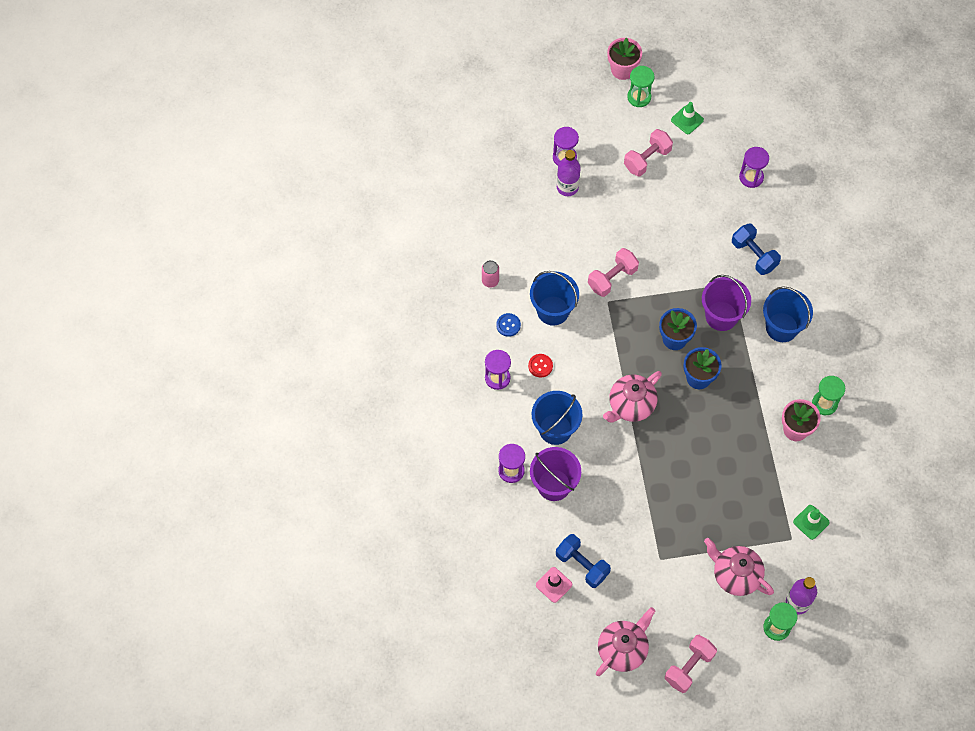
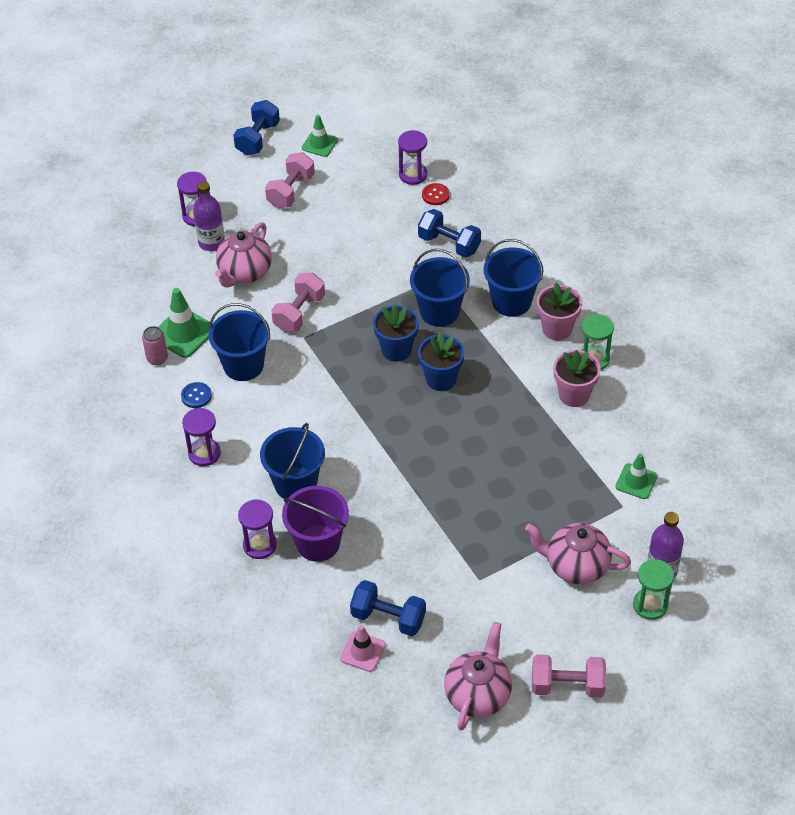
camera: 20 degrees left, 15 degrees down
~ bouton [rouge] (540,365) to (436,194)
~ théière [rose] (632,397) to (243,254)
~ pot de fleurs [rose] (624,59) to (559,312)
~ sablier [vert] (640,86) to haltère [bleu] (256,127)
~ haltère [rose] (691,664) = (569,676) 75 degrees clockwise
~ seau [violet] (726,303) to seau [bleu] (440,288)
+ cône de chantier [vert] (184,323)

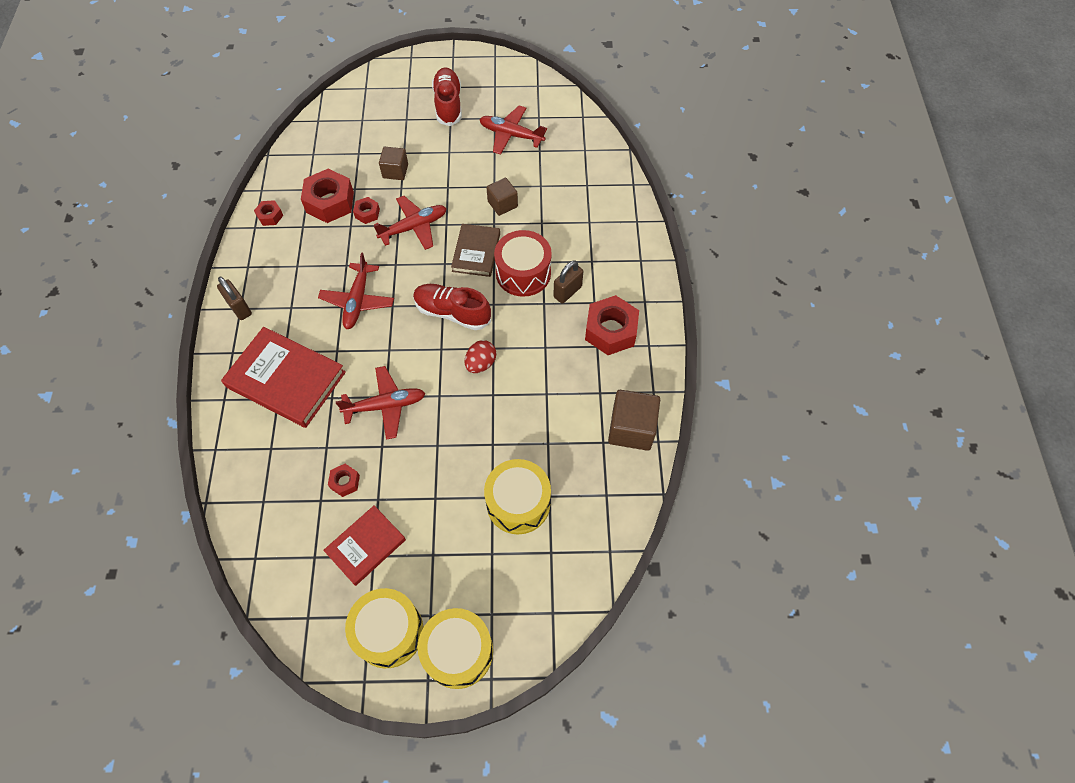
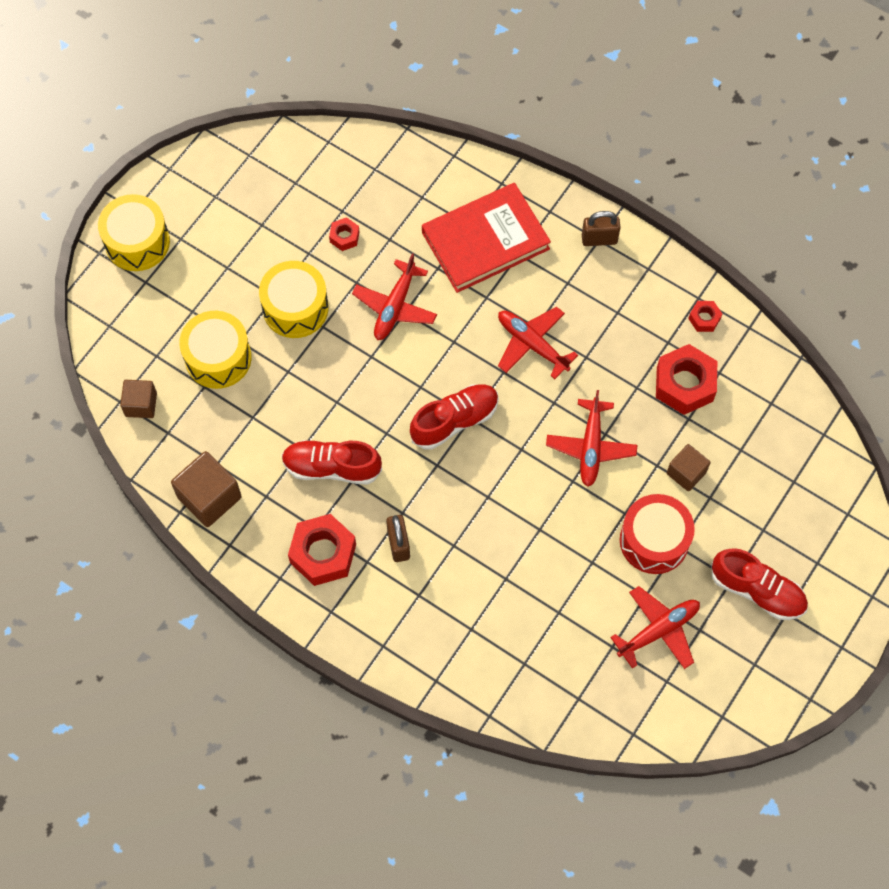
camera: 125 degrees right, 5 degrees up
- livre [rouge] (364,545)
~ tambour [jaune] (384,628) to (293,299)
- écrou [rouge] (366,210)
- livre [marron] (475,250)
- œuf [rouge] (480,356)
~ cube [marron] (502,197) to (138,399)
~ tambour [rouge] (523,263) to (657,534)
+ chaussure [rouge] (332,462)

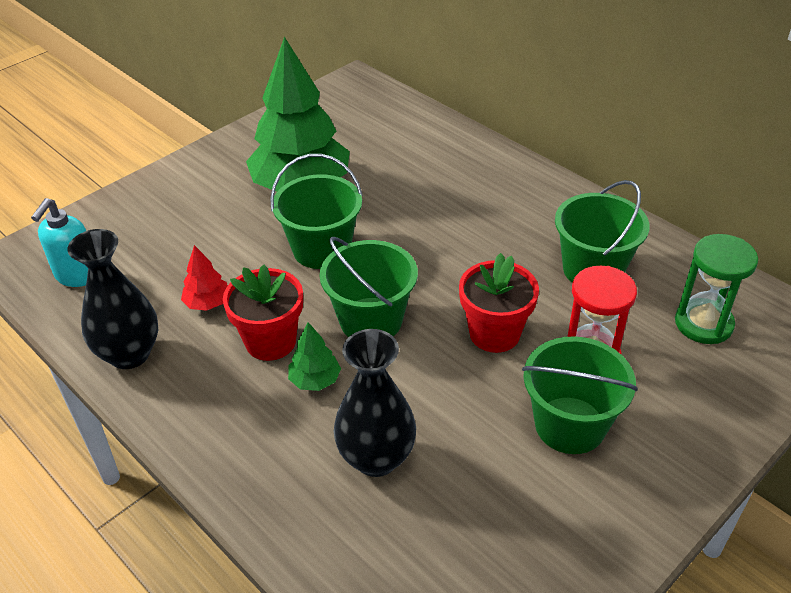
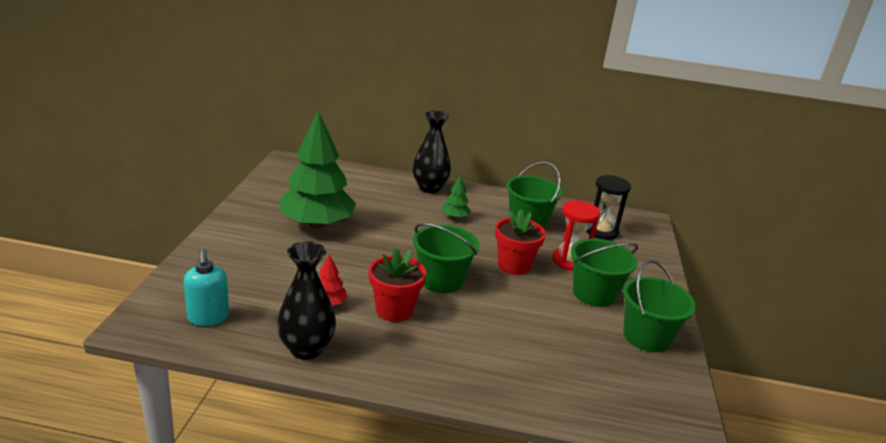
camera: 40 degrees left, 15 degrees down
~ seau [vert] (316,211) to (659,306)
~ arbre [vert] (314,356) to (456,197)
~ vase [noir] (375,403) to (431,151)
~ sablier [vert] (716,289) to sablier [noir] (608,207)

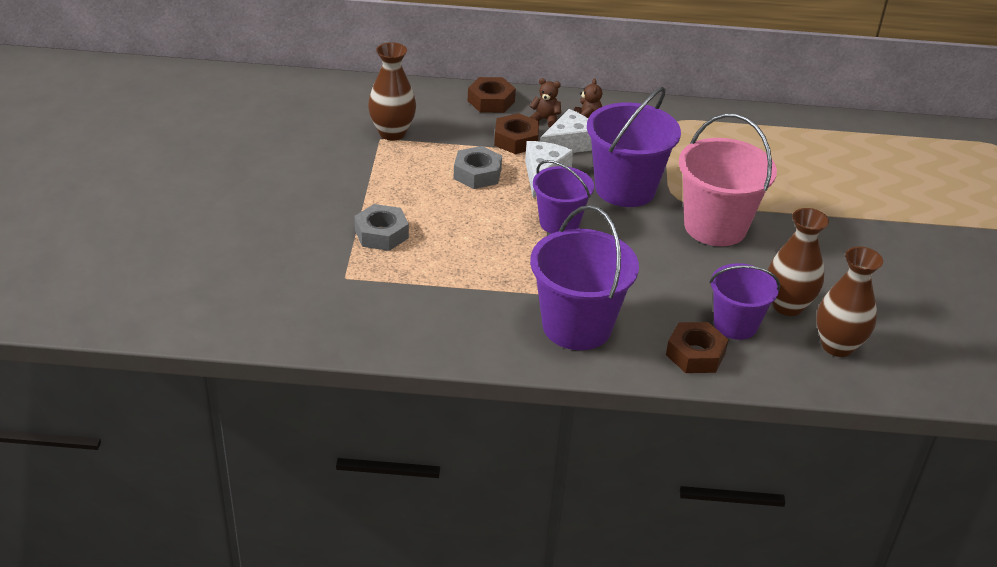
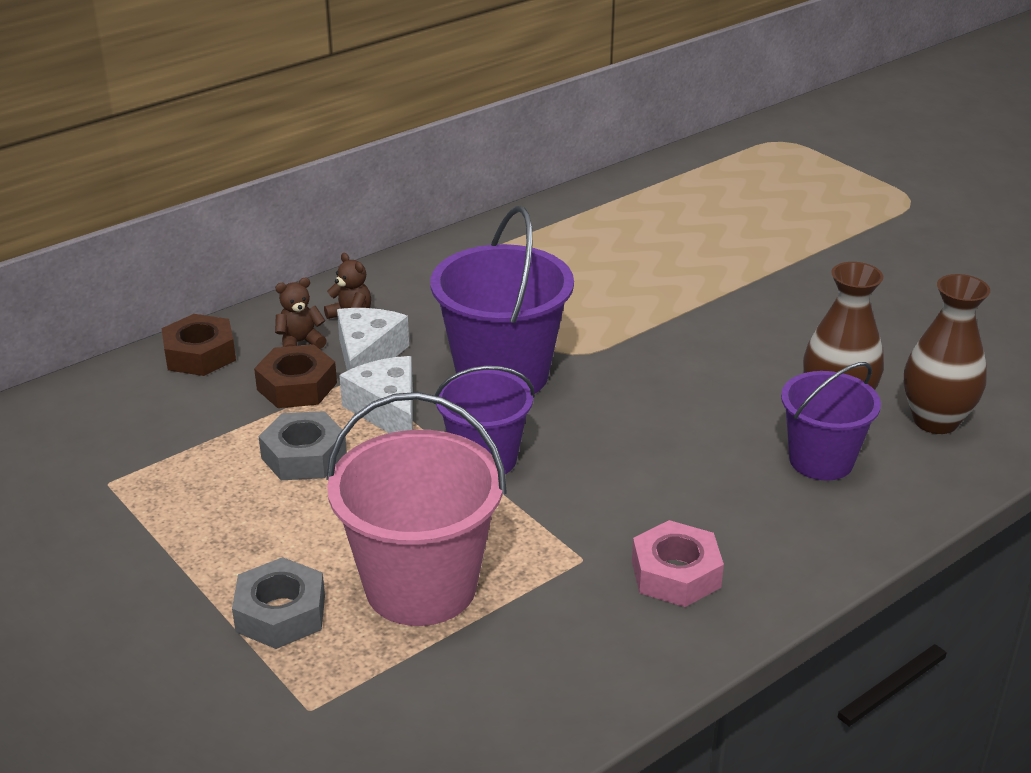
camera: 40 degrees left, 5 degrees down
- vase [marron] (392,91)
~ seau [violet] (584,277) to écrou [rose] (678,563)
- écrou [marron] (697,347)
~ seau [rose] (728,179) to (416,509)

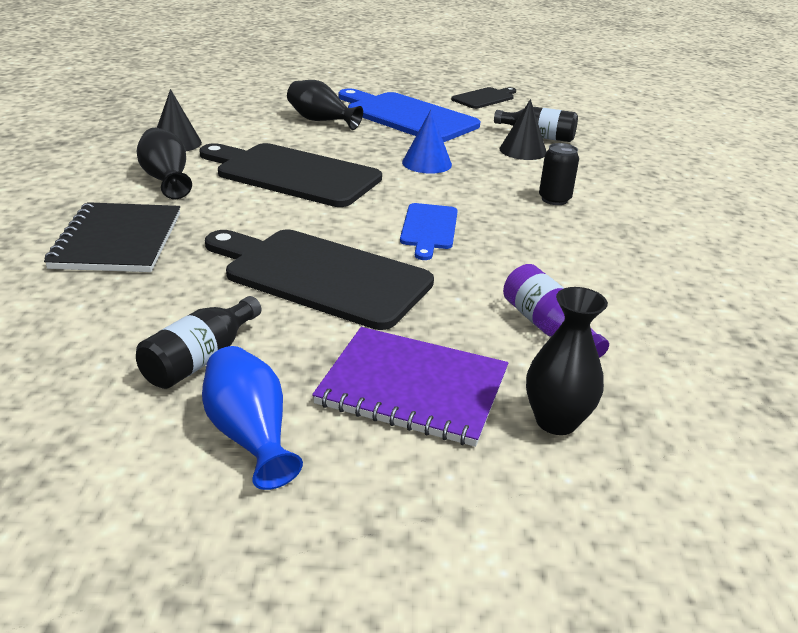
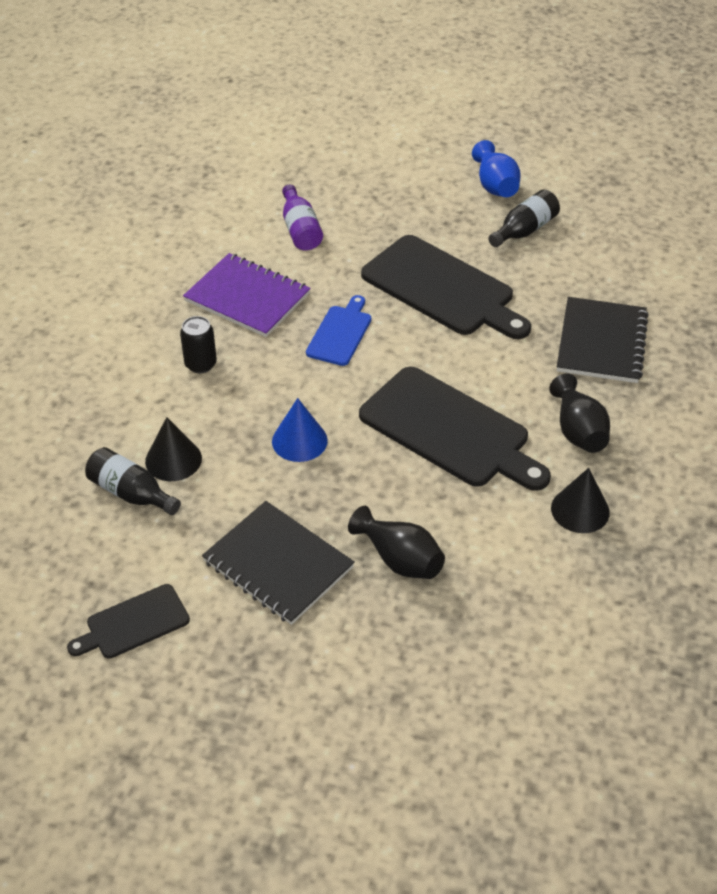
camera: 165 degrees left, 15 degrees up
~ carnet [violet] (410,387) to (247,295)
~ planche à découper [bleu] (409,115) to carnet [noir] (278,563)
- vase [noir] (567,361)

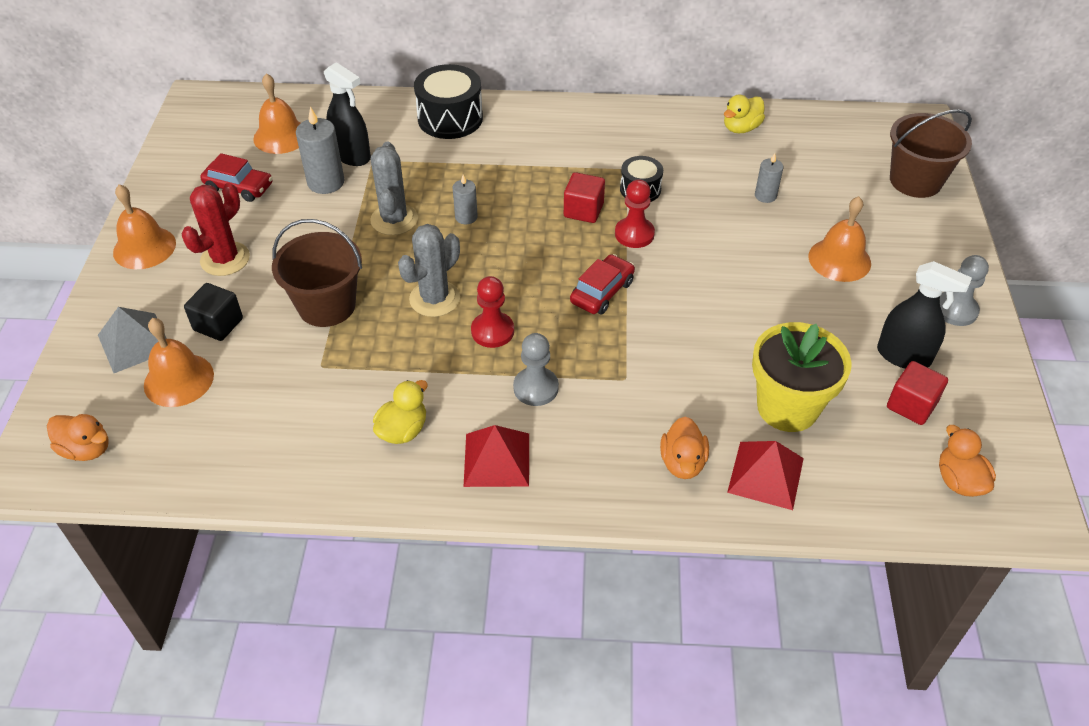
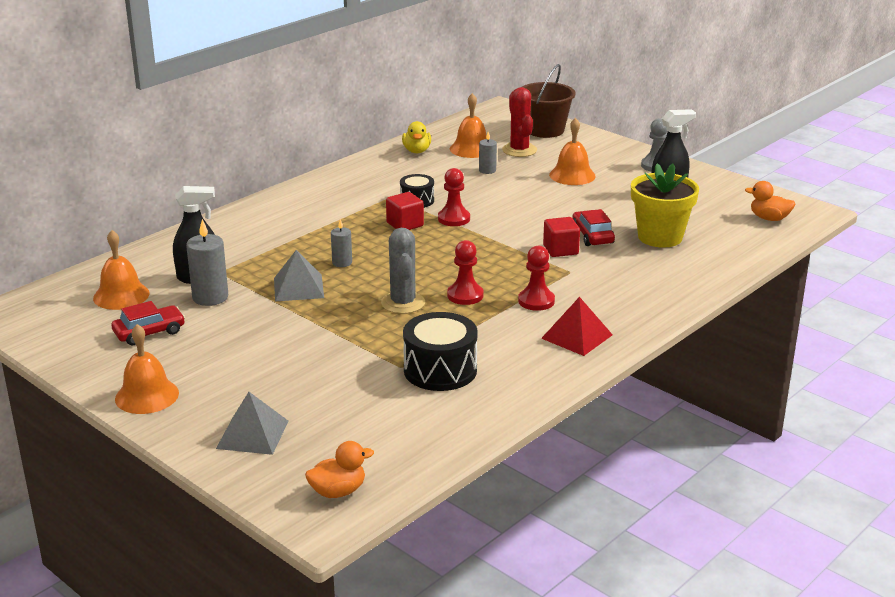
camera: 50 degrees left, 20 degrees down
~ cloche [orange] (179,362) to (468,125)
~ cactus [rouge] (216,229) to (519,122)
- cube [noir] (213,312)
- seau [marron] (317,273)
~ cactus [gris] (394,188) to pyramide [gris] (299,276)
- canard [jaune] (400,412)
~ tambour [noir] (448,101) to (440,351)
~ pion [gris] (536,369) to pion [rouge] (536,278)
~ voiture [rouge] (602,284) to (593,227)
- canard [orange] (684,447)
- pyramide [rouge] (765,475)
~ cube [rouge] (917,393) to (561,237)

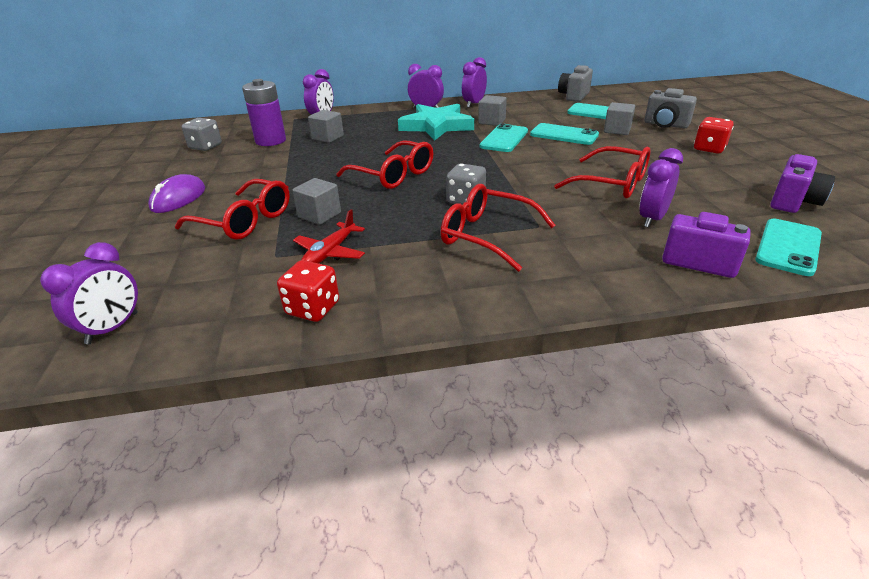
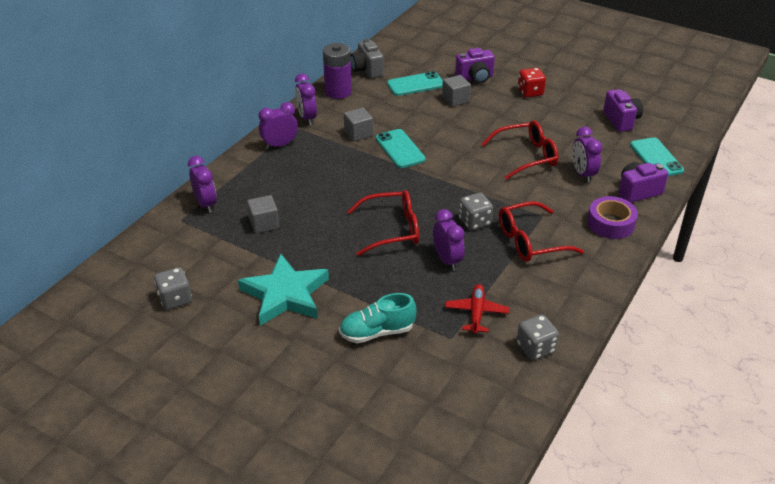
camera: 50 degrees left, 5 degrees up
~ réveil [violet] (89,293) to (449,240)
- souris [violet] (176,193)
~ lunettes [rouge] (232,209) to chaussure [turquoise] (377,318)
~ pile [violet] (264,112) to (337,71)
~ dé [rouge] (308,291) to dé [gris] (538,337)
- cube [gris] (316,201)
~ avion [rouge] (329,236) = (477,309) 150 degrees counterclockwise
~ étoile [turquoise] (436,122) to (283,290)
- téléphone [turquoise] (564,134)
~ appareil photo [gris] (670,108) to appareil photo [violet] (475,66)
+ ruban adhésif [violet] (612,217)

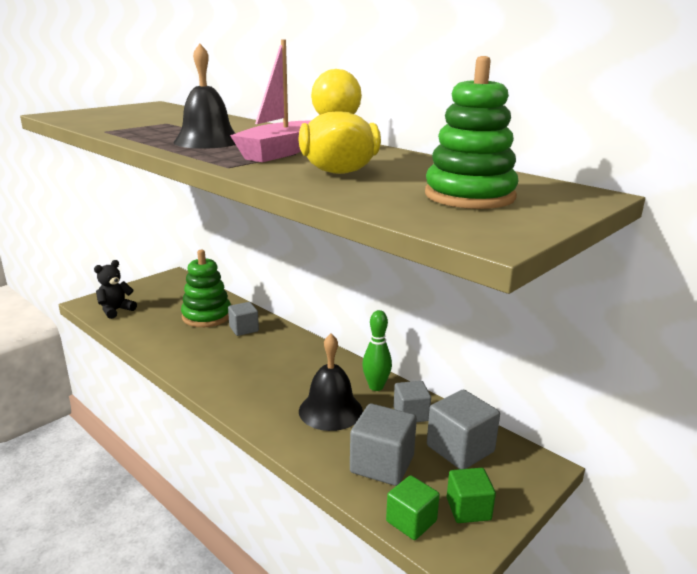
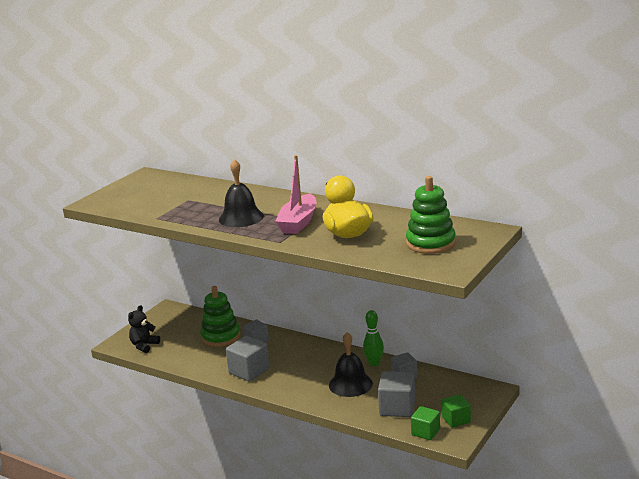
camera: 10 degrees left, 0 degrees up
~ cube [gris] (463,429) to (248,359)

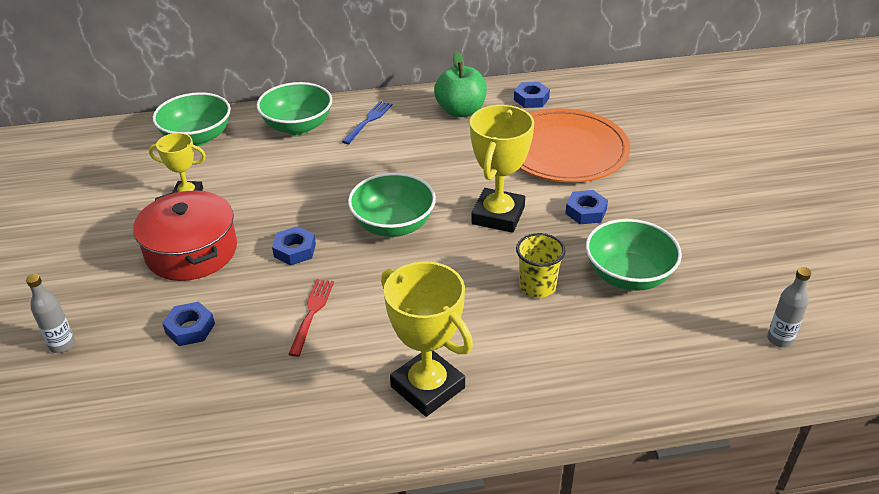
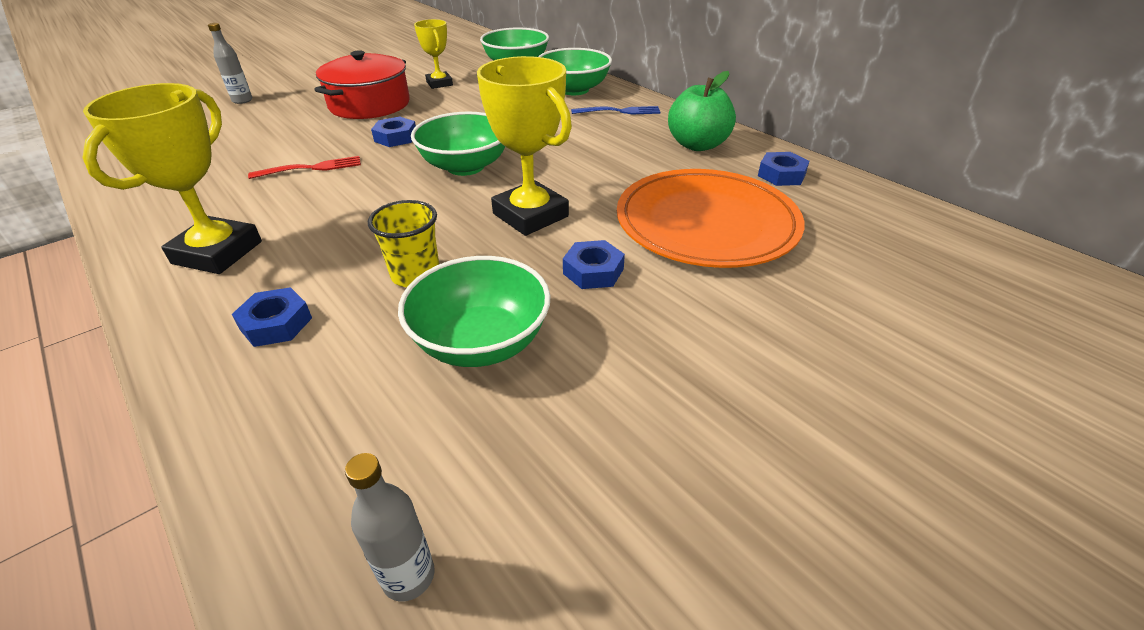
camera: 60 degrees right, 0 degrees up
~ écrou [bleu] (188,324) to (272,317)
~ trophée [jaune] (502,169) = (524,146) 60 degrees clockwise

